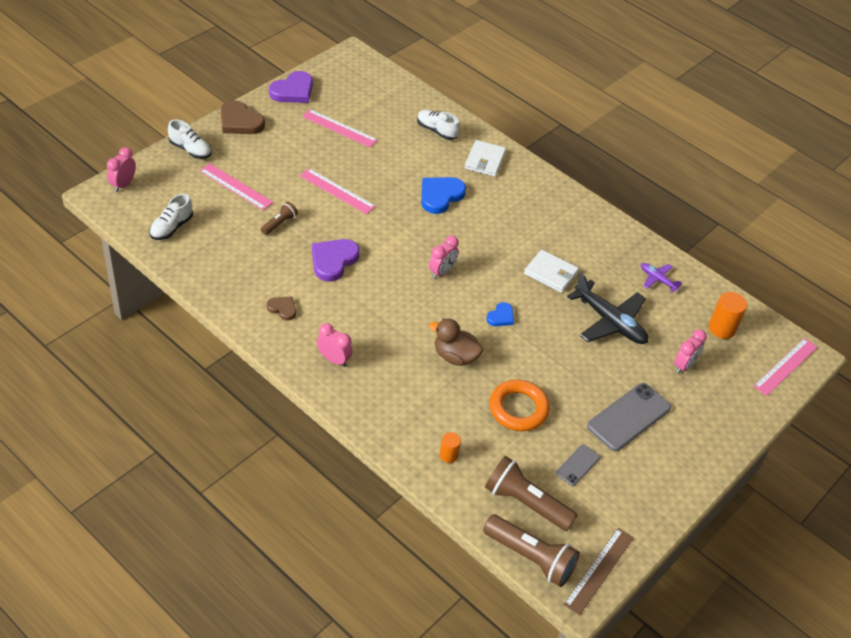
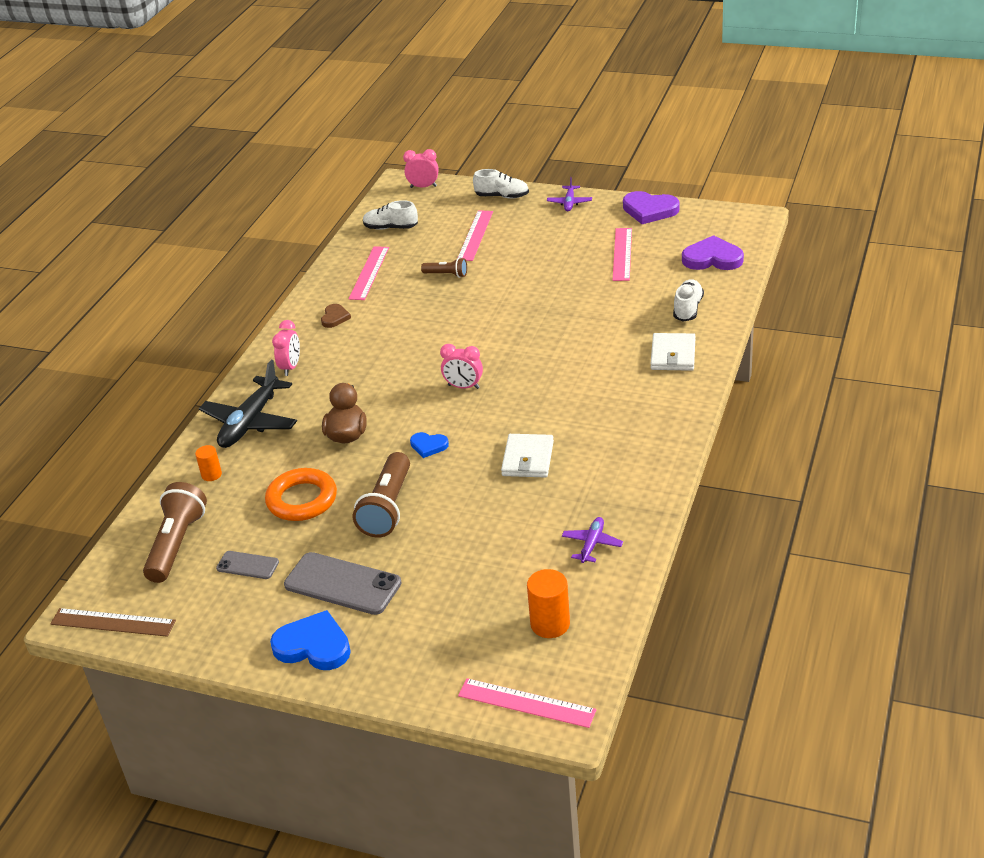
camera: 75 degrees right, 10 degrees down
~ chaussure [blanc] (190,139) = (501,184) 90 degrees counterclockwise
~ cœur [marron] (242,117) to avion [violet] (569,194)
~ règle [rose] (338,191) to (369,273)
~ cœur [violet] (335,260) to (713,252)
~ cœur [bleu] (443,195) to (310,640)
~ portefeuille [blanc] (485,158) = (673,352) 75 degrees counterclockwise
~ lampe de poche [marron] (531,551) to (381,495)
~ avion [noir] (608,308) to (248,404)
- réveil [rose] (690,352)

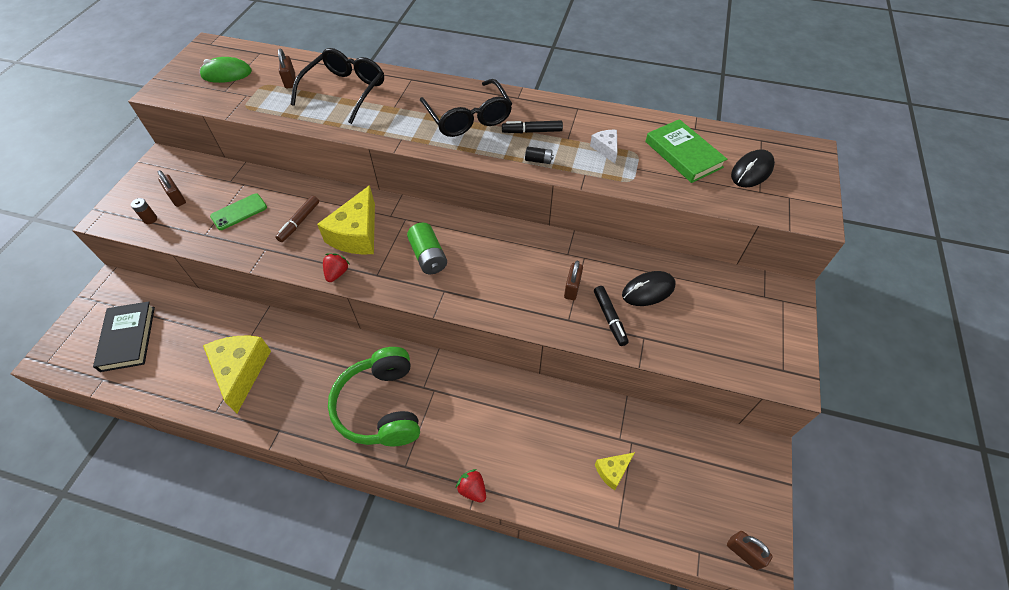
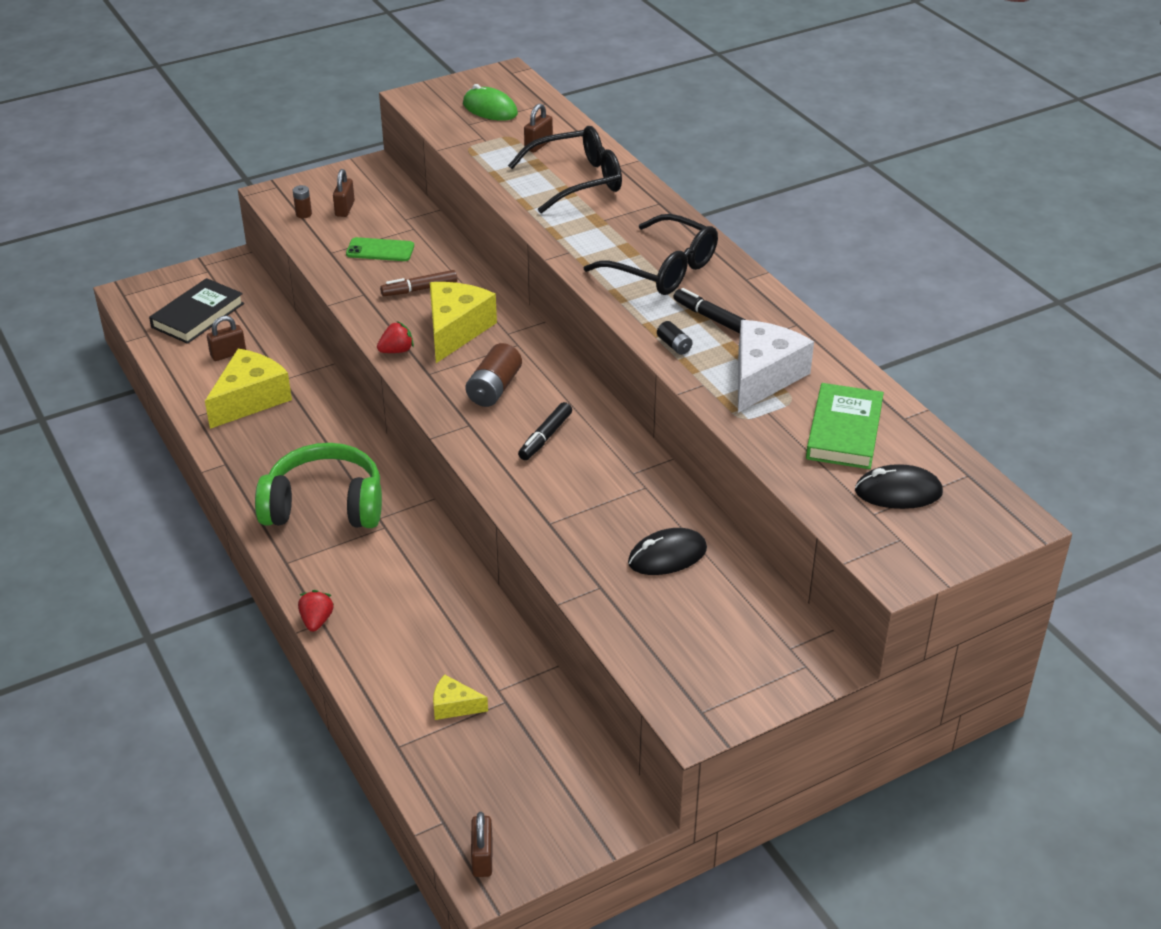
camera: 45 degrees right, 15 degrees down
~ fromage [jaune] (346,220) = (463,322) 135 degrees clockwise
~ casque audio [vert] (374,396) = (318,485) 60 degrees clockwise
~ pile [vert] (427,248) to pile [marron] (493,375)
~ lunettes [noir] (466,108) = (651,254) 75 degrees counterclockwise
~ cadenas [marron] (573,280) to (226,338)
~ fromage [blanc] (603,147) = (776,366) x2.00
~ feutre [noir] (611,316) to (545,431)
~ souris [noir] (649,288) = (667,551) 45 degrees counterclockwise

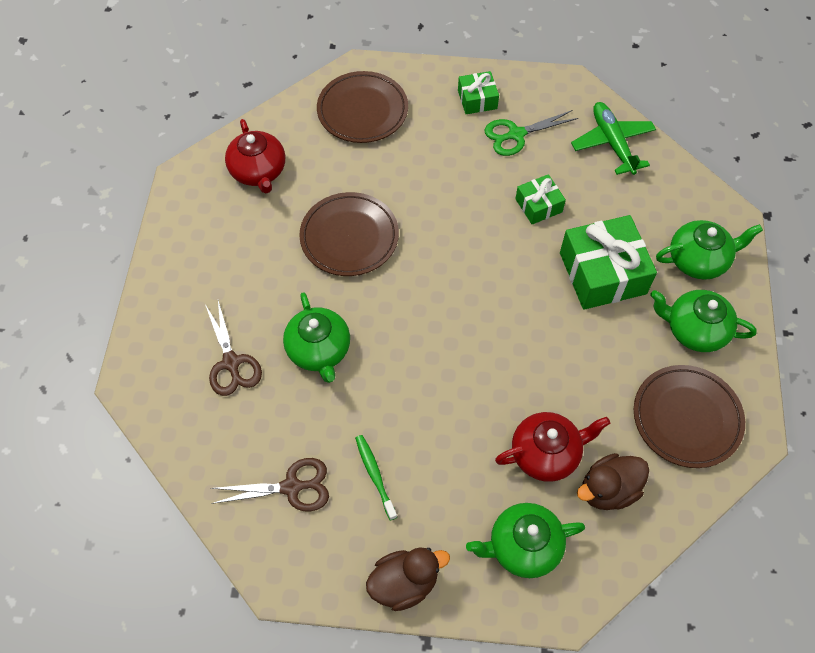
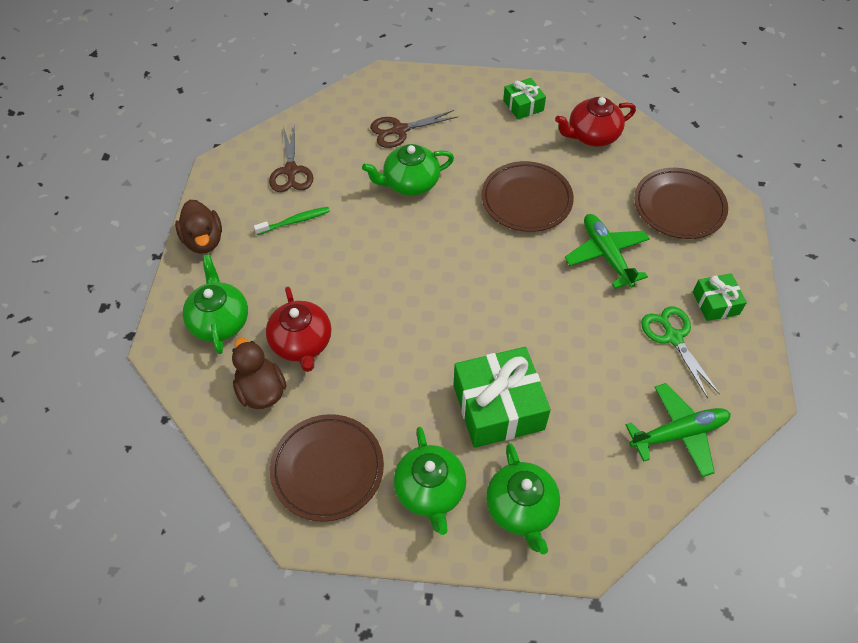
camera: 90 degrees right, 5 degrees down
~ cadeau [vert] (540,199) to (524,98)
~ théière [vert] (703,321) = (430,481) 150 degrees clockwise
+ avion [vert] (607,251)

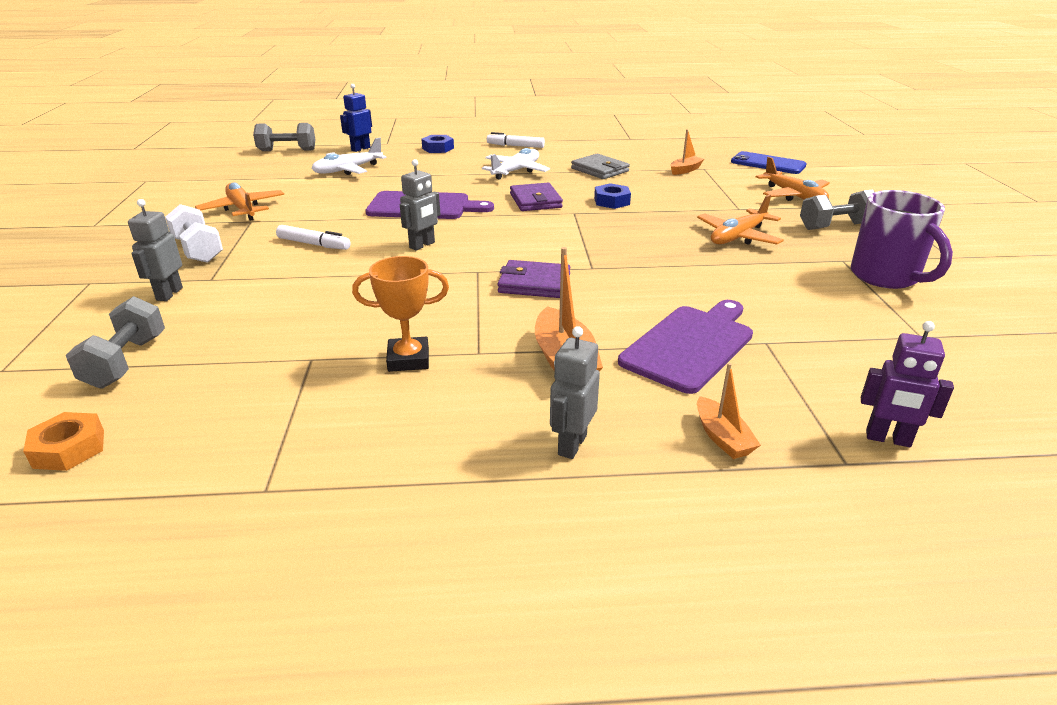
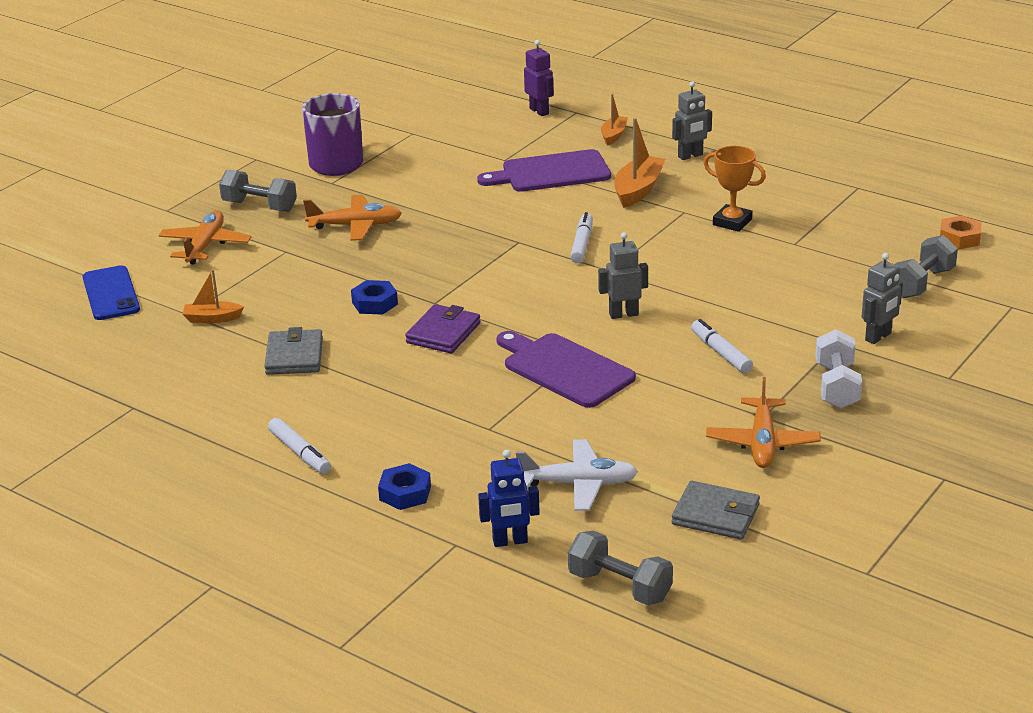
camera: 140 degrees left, 0 degrees up
- avion [blanc] (516,164)
~ portefeuille [violet] (534,279) to feutre [blanc] (581,237)
+ portefeuille [gris] (716,510)

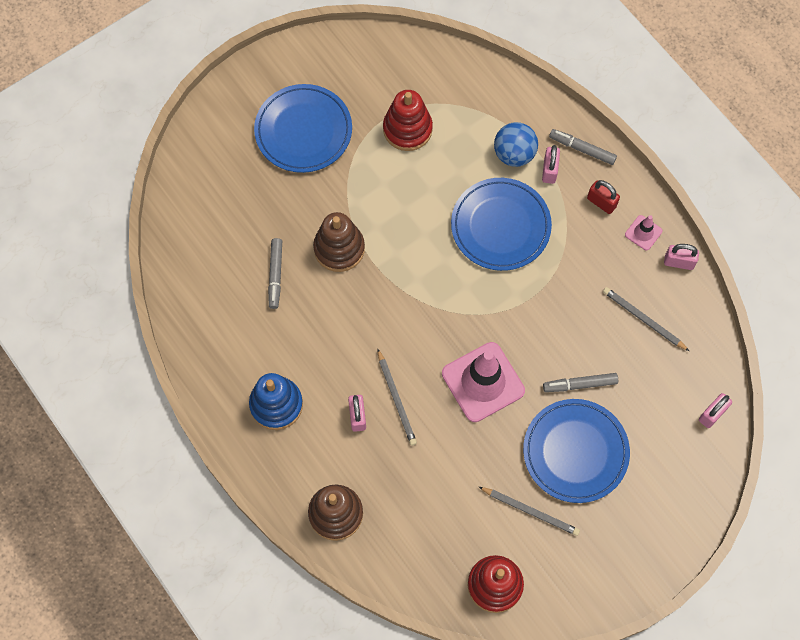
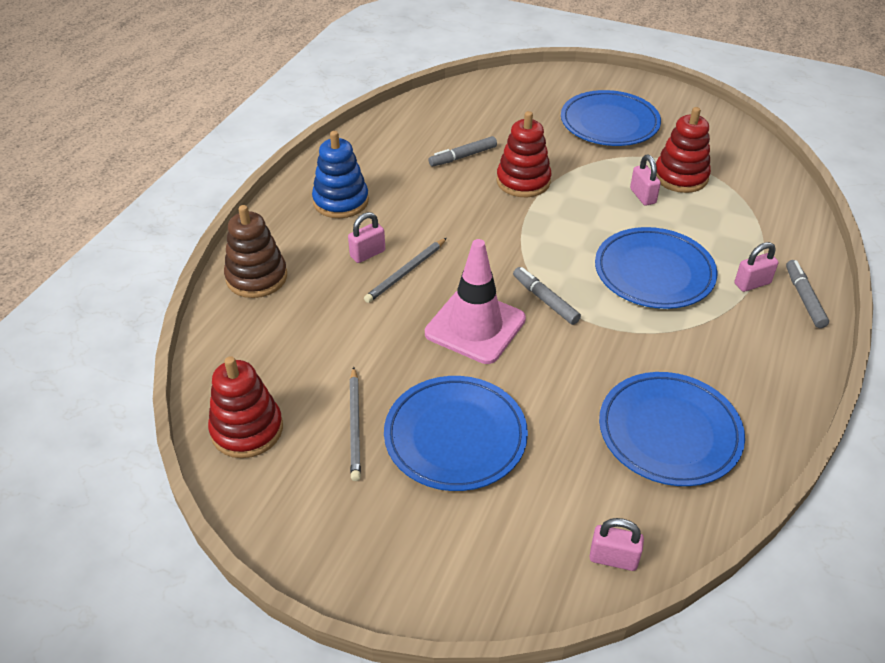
camera: 60 degrees right, 25 degrees down
~ jouet à empiler [marron] (339,242) to jouet à empiler [rouge] (524,154)
- balle [bleu] (516,144)
~ feutre [gris] (580,382) to (547,296)
- cadenas [rouge] (603,197)
~ crayon [gris] (646,319) to assiette [bleu] (672,429)
- cône de chantier [rose] (643,232)
~ cadenas [rose] (681,257) to (645,180)

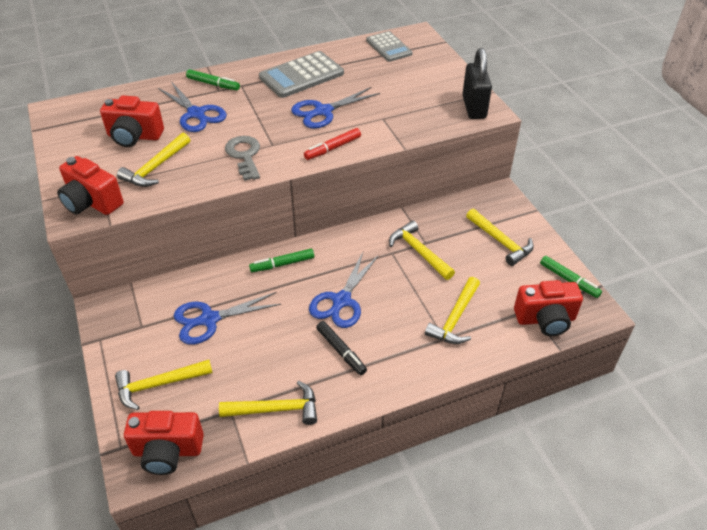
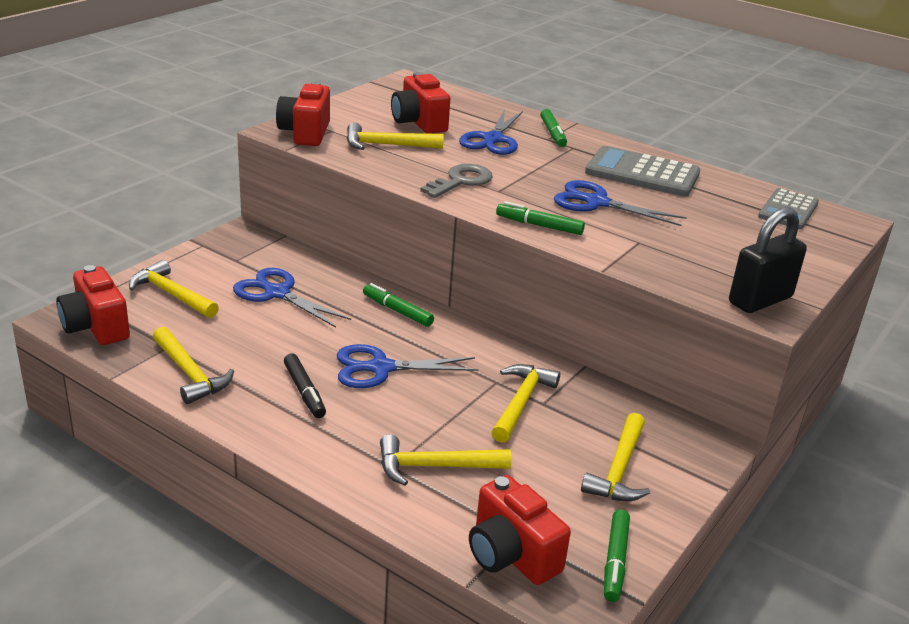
camera: 55 degrees right, 15 degrees down
~ feutre [rouge] (332,144) to feutre [vert] (540,218)
~ feutre [noir] (341,348) = (305,385) 45 degrees counterclockwise

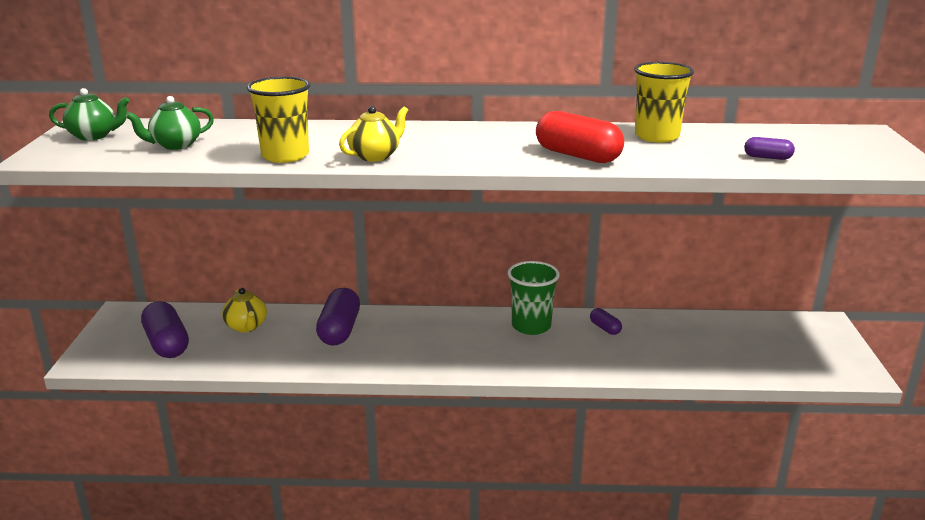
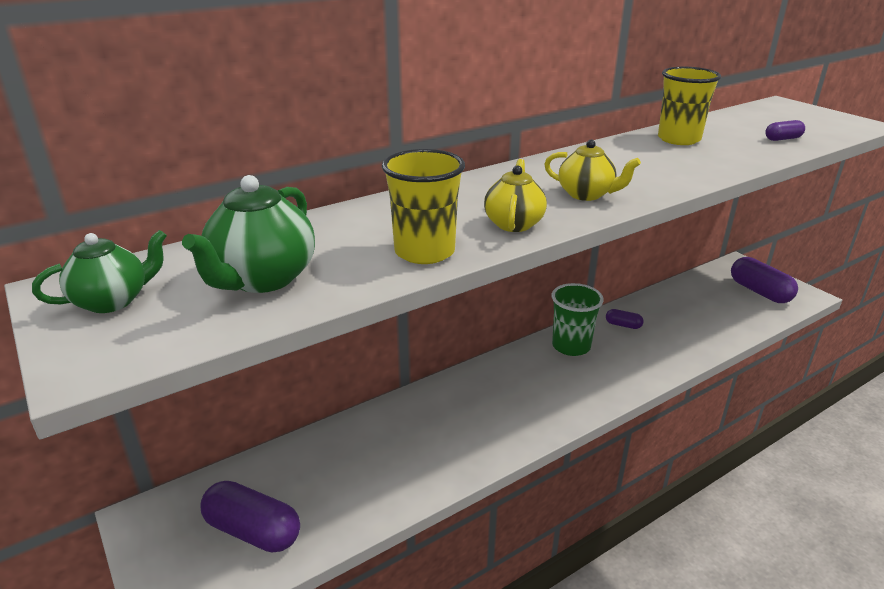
camera: 35 degrees left, 5 degrees up
~ théière [vert] (170,123) = (248,234) x1.51
~ théière [jaune] (244,310) to (592,170)
~ gélule [violet] (338,317) to (764,280)
- gélule [rouge] (580,137)

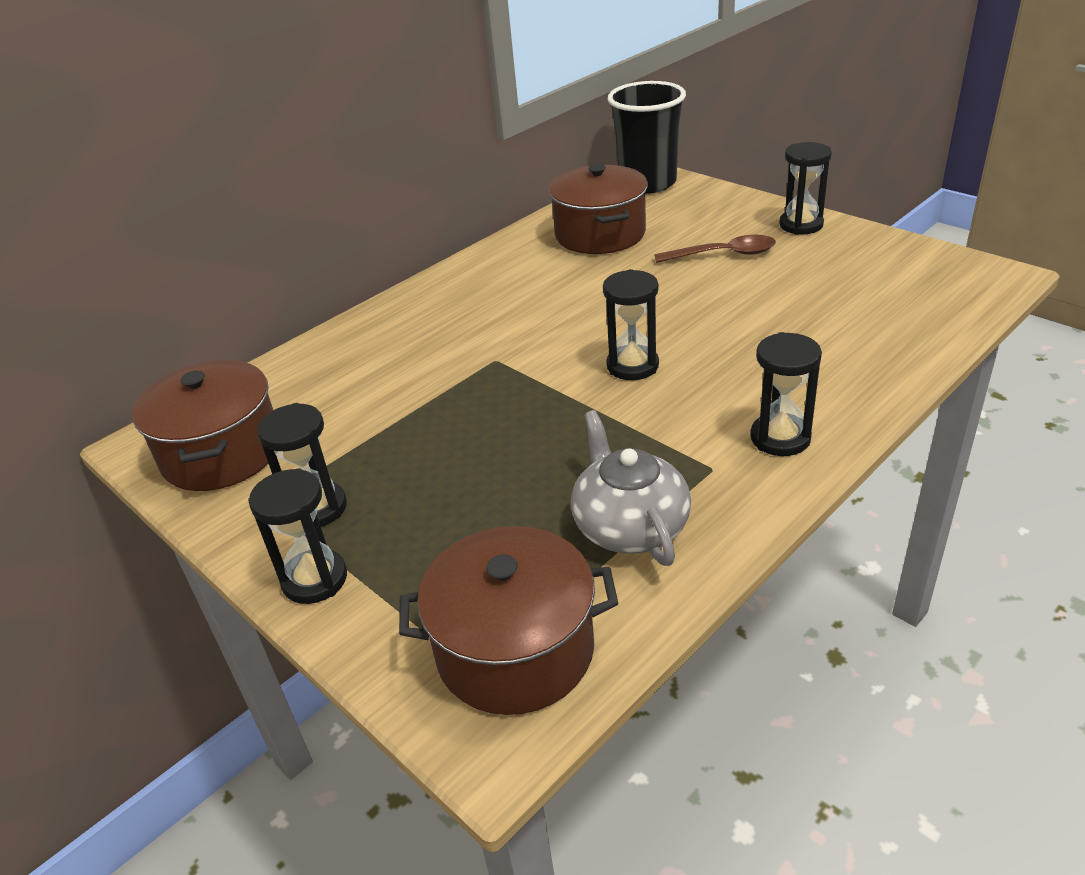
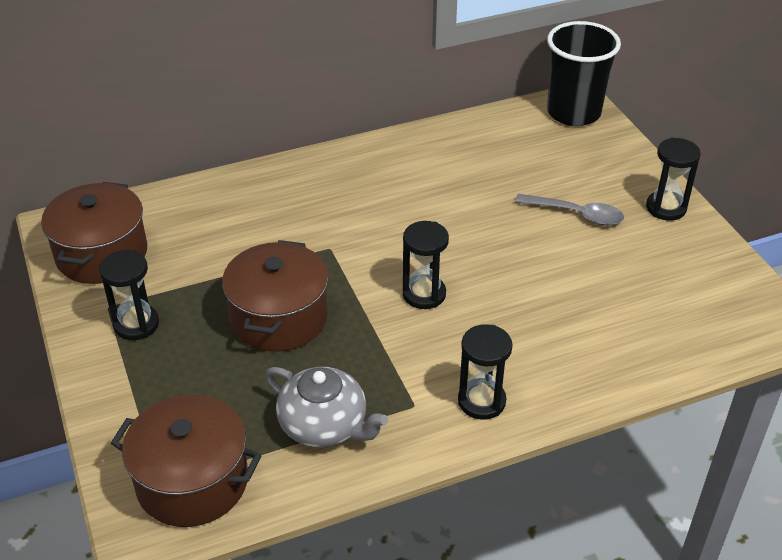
camera: 20 degrees right, 5 degrees up
- sablier [noir] (297,536)
~ marmite [marron] (598,209) to (275,296)
~ théière [gris] (631,488) = (326,407) 120 degrees clockwise
~ cuillère [marron] (715,249) to cuillère [gris] (569,209)

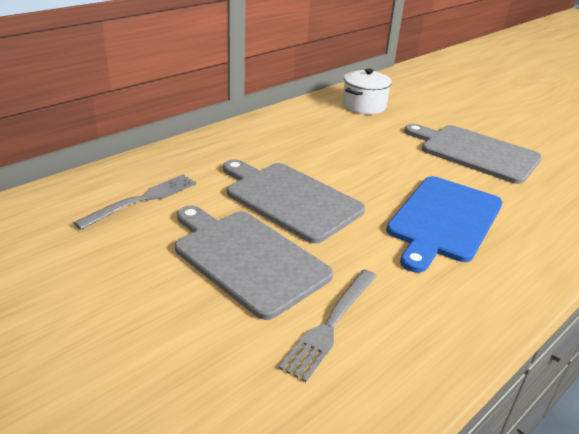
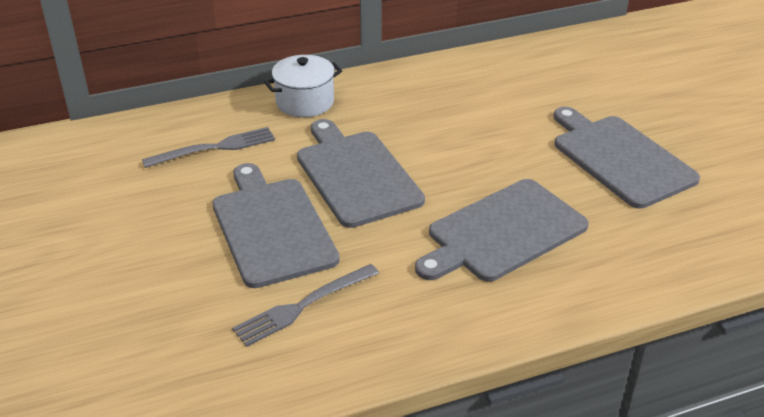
camera: 25 degrees right, 5 degrees up
~ marmite [blanc] (367,91) to (303,86)
~ planche à découper [bleu] (444,224) to planche à découper [gris] (502,230)

